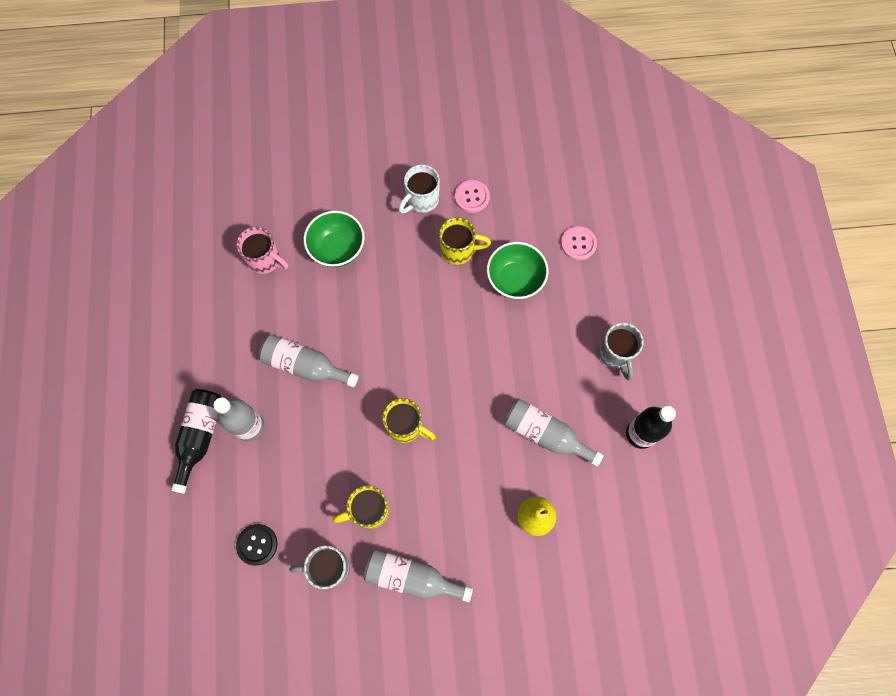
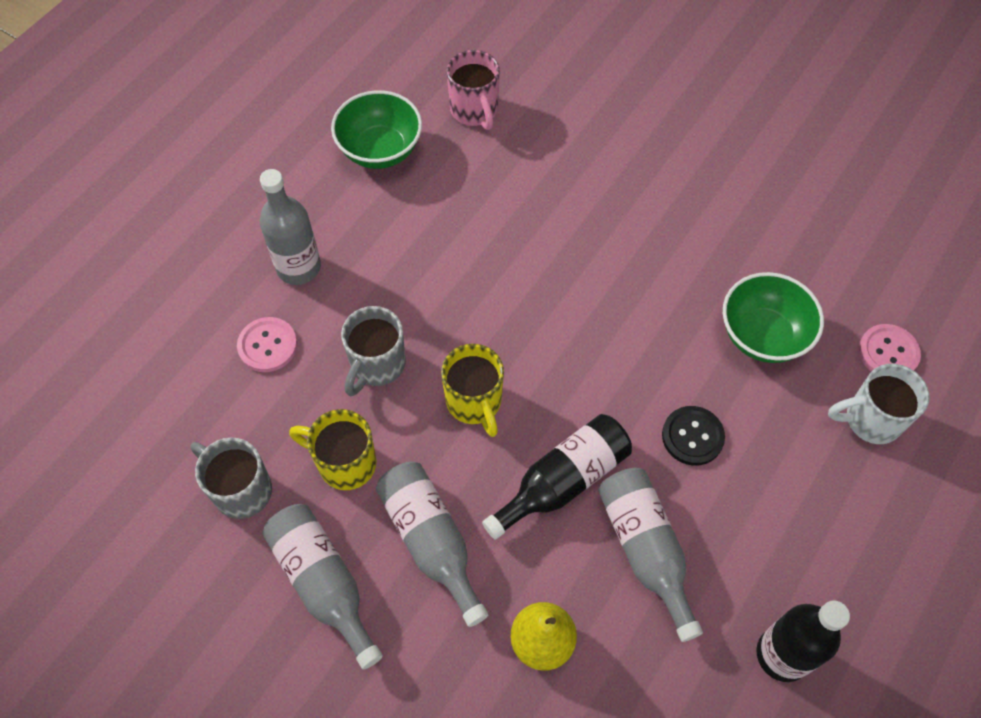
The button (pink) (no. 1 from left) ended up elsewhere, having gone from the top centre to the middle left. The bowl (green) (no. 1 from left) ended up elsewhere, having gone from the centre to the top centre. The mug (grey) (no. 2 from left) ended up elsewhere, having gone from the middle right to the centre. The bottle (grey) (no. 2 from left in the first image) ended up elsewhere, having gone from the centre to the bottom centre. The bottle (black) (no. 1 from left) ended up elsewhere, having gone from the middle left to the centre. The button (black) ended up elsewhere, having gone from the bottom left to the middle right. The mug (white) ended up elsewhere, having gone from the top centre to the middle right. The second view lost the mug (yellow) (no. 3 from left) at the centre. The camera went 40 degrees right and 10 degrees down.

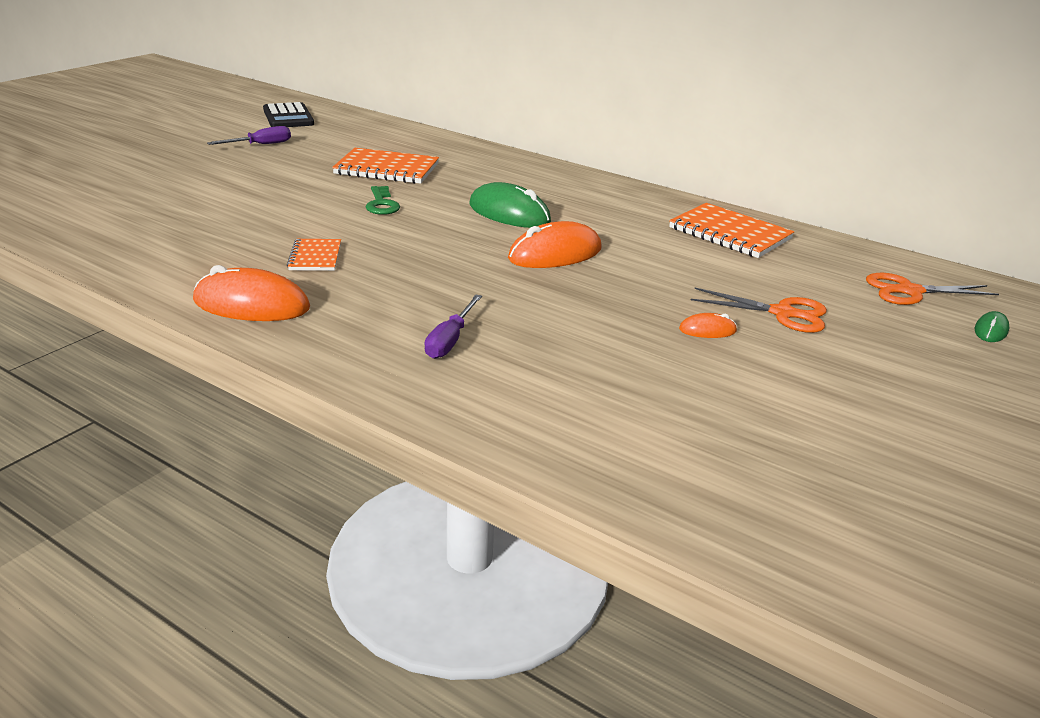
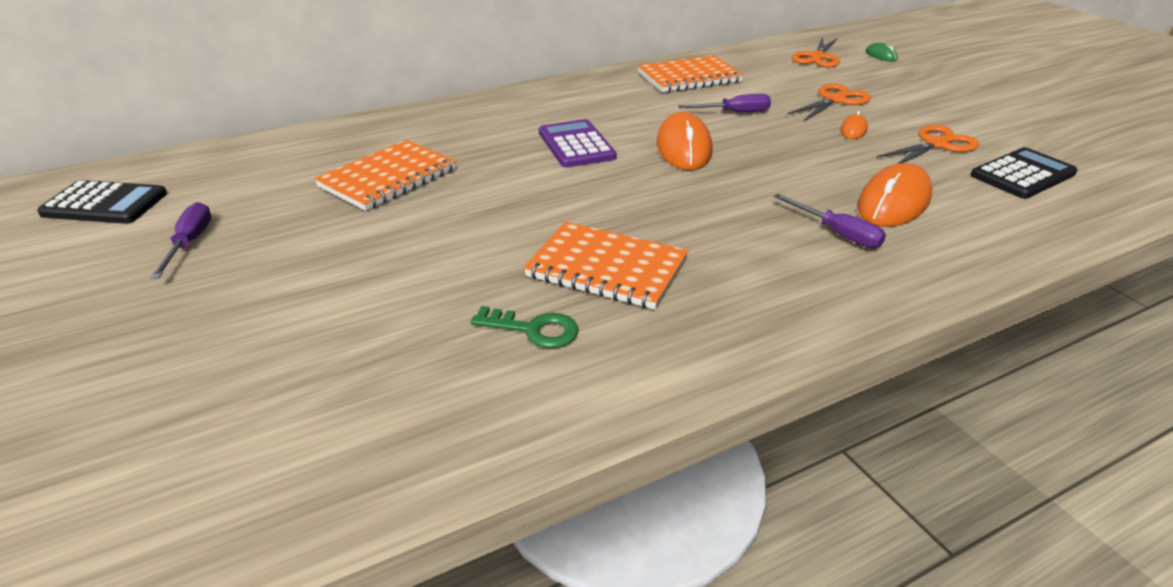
The key (green) ended up elsewhere, having gone from the top centre to the centre. The size of the notebook (orange) (no. 1 from left in the first image) at the middle left changed by a factor of 1.74. Where the mouse (green) (no. 1 from left) stood at the top centre, the calculator (purple) came to stand at the top centre. The second view gained the screwdriver (purple) (no. 2 from left) at the top centre. The mouse (orange) (no. 1 from left in the first image) ended up elsewhere, having gone from the middle left to the top right. The second view gained the scissors (orange) (no. 3 from left) at the top right. The second view gained the calculator (black) (no. 2 from left) at the top right. The camera went 60 degrees left and 5 degrees up.

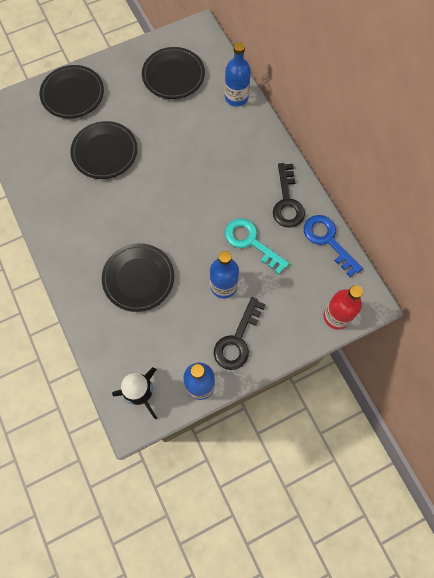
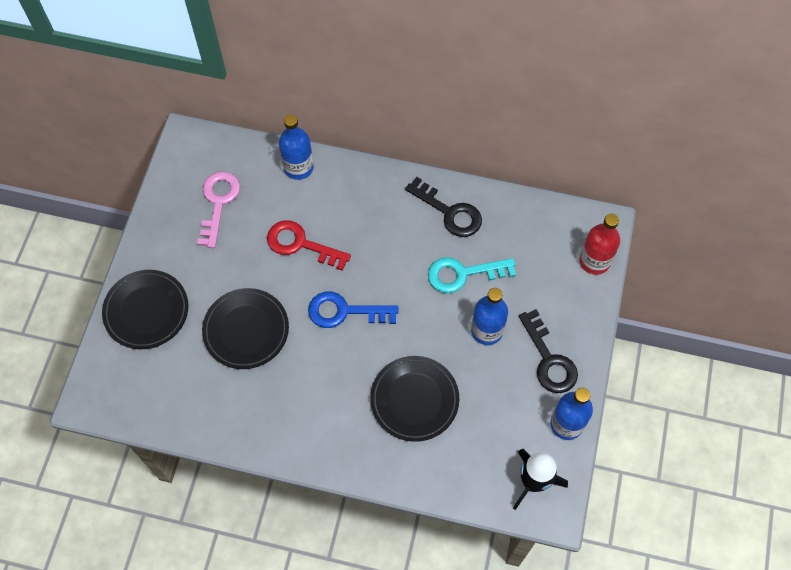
Where the plate (black) (no. 4 from left) stood at the top centre, the key (pink) came to stand at the middle left. The second view gained the key (red) at the centre. The key (blue) ended up elsewhere, having gone from the middle right to the centre. The camera went 50 degrees left and 5 degrees down.

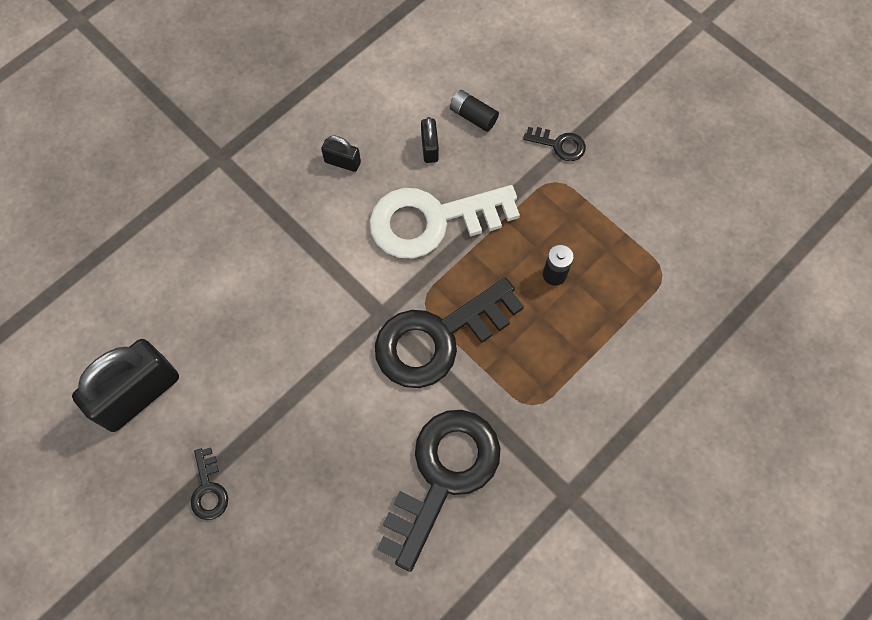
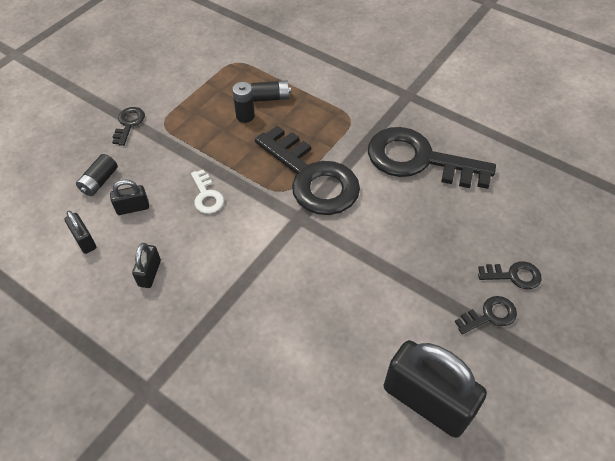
The second view gained the padlock (black) (no. 1 from left) at the middle left. The size of the key (white) at the centre changed by a factor of 0.43. The second view gained the battery (black) (no. 3 from left) at the top centre. The second view gained the key (black) (no. 5 from left) at the middle right. The camera went 100 degrees left and 15 degrees down.

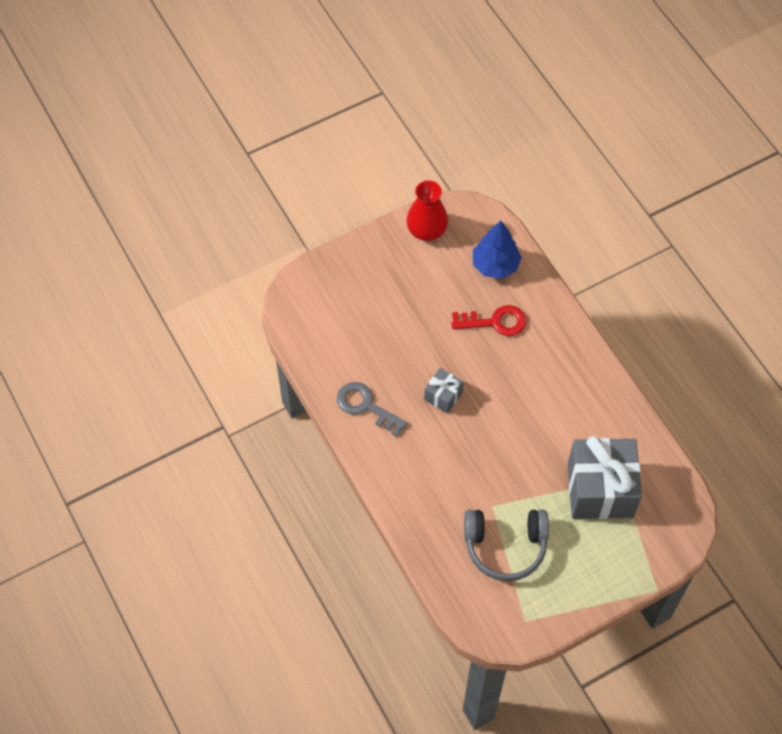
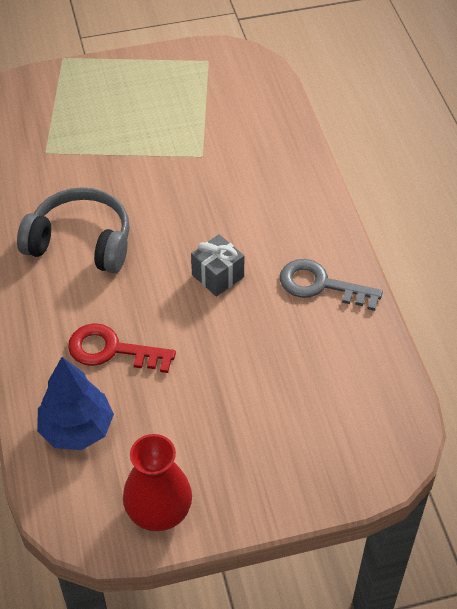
The headphones (grey) ended up elsewhere, having gone from the bottom centre to the middle left. The key (grey) at the centre ended up facing another way, 150 degrees clockwise from before. The second view lost the gift (grey) (no. 2 from left) at the middle right. The camera went 165 degrees left and 10 degrees down.

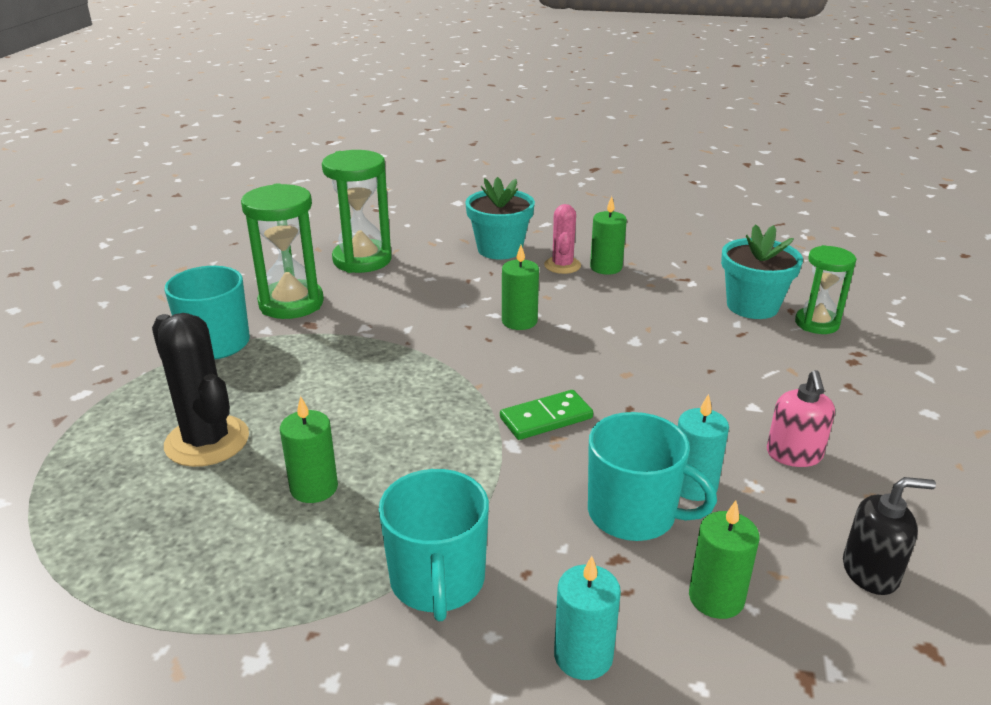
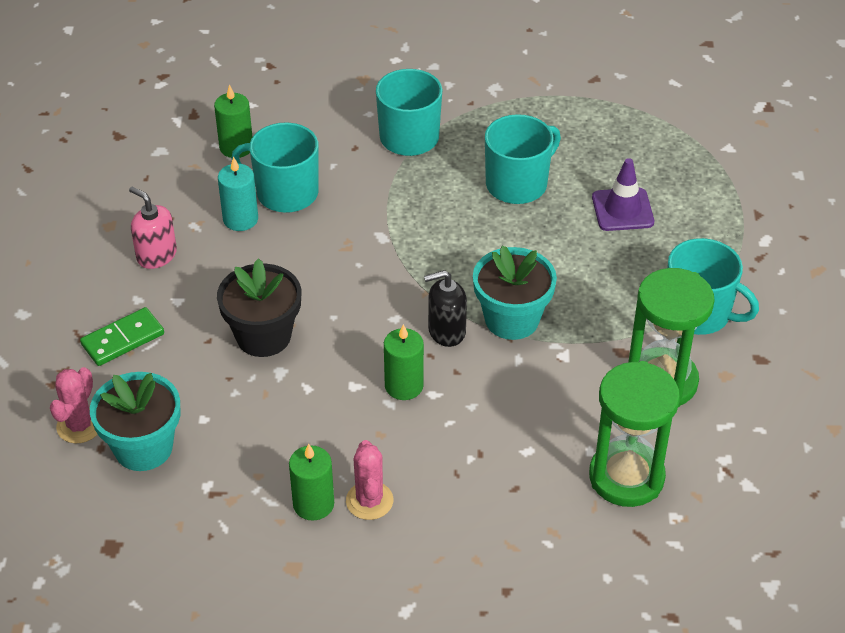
Where the hourglass (green) (no. 3 from left) stood at the middle right, the cactus (pink) (no. 1 from left) came to stand at the middle left. The domino (green) ended up elsewhere, having gone from the centre to the middle left. The soap dispenser (pink) at the middle right ended up facing another way, 45 degrees counterclockwise from before. The second view gained the flower pot (black) at the middle left. The soap dispenser (black) ended up elsewhere, having gone from the bottom right to the centre. The flower pot (turquoise) (no. 1 from left in the first image) ended up elsewhere, having gone from the top centre to the centre. Where the candle (green) (no. 1 from left) stood at the middle left, the mug (turquoise) (no. 3 from left) came to stand at the top centre. Where the cactus (black) stood at the middle left, the traffic cone (purple) came to stand at the top right. The second view lost the candle (turquoise) (no. 1 from left) at the bottom centre. The camera went 170 degrees right and 15 degrees up.

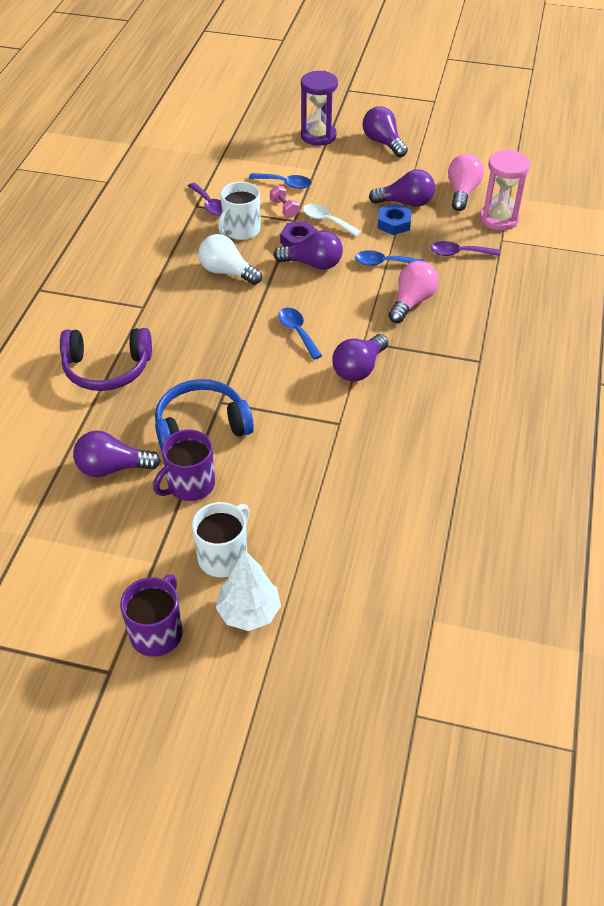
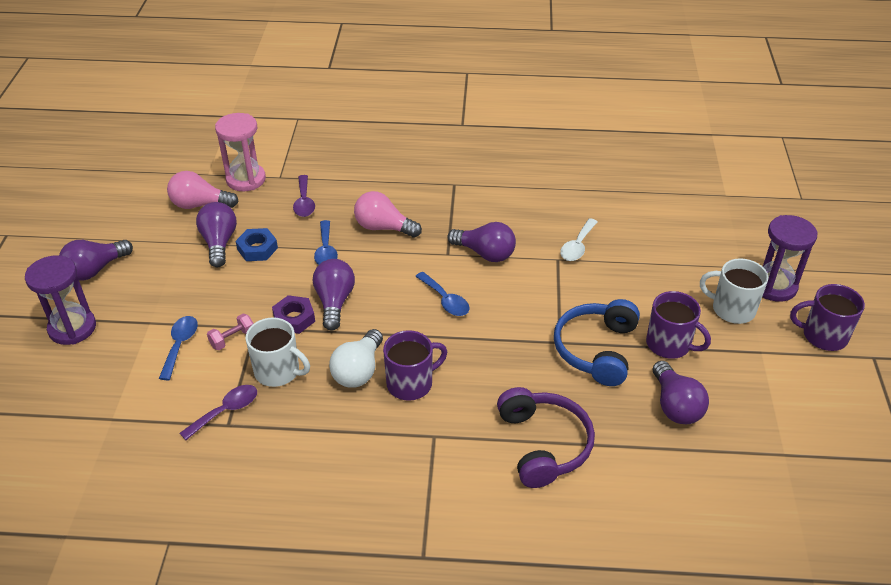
The second view gained the mug (purple) (no. 1 from left) at the centre. The spoon (blue) (no. 2 from left in the first image) at the centre ended up facing another way, 90 degrees counterclockwise from before. The headphones (blue) at the centre ended up facing another way, 45 degrees clockwise from before. The spoon (white) ended up elsewhere, having gone from the top centre to the centre. Where the tree (white) stood at the centre, the hourglass (purple) (no. 2 from left) came to stand at the middle right. The camera went 100 degrees left and 5 degrees down.

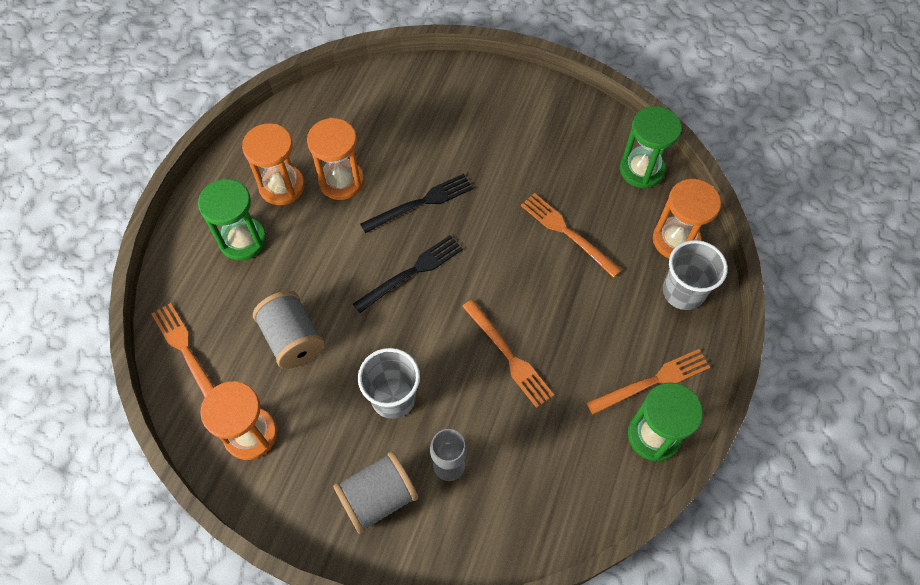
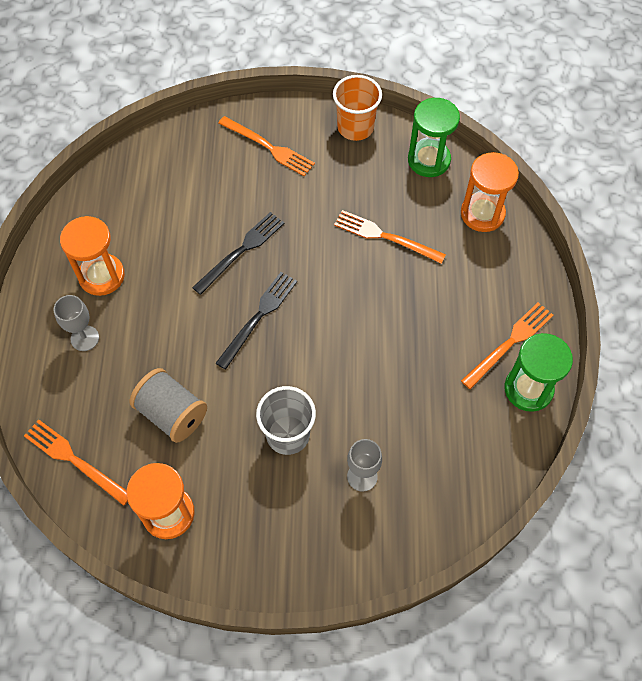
Where the hourglass (green) (no. 1 from left) stood at the middle left, the goblet (grey) (no. 1 from left) came to stand at the middle left. The fork (orange) (no. 2 from left) ended up elsewhere, having gone from the centre to the top centre. The second view gained the cup (orange) at the top centre. The second view lost the hourglass (orange) (no. 3 from left) at the top centre. The second view lost the spool (grey) (no. 2 from left) at the bottom centre. The second view lost the cup (grey) (no. 2 from left) at the middle right. The camera went 20 degrees left and 0 degrees up.

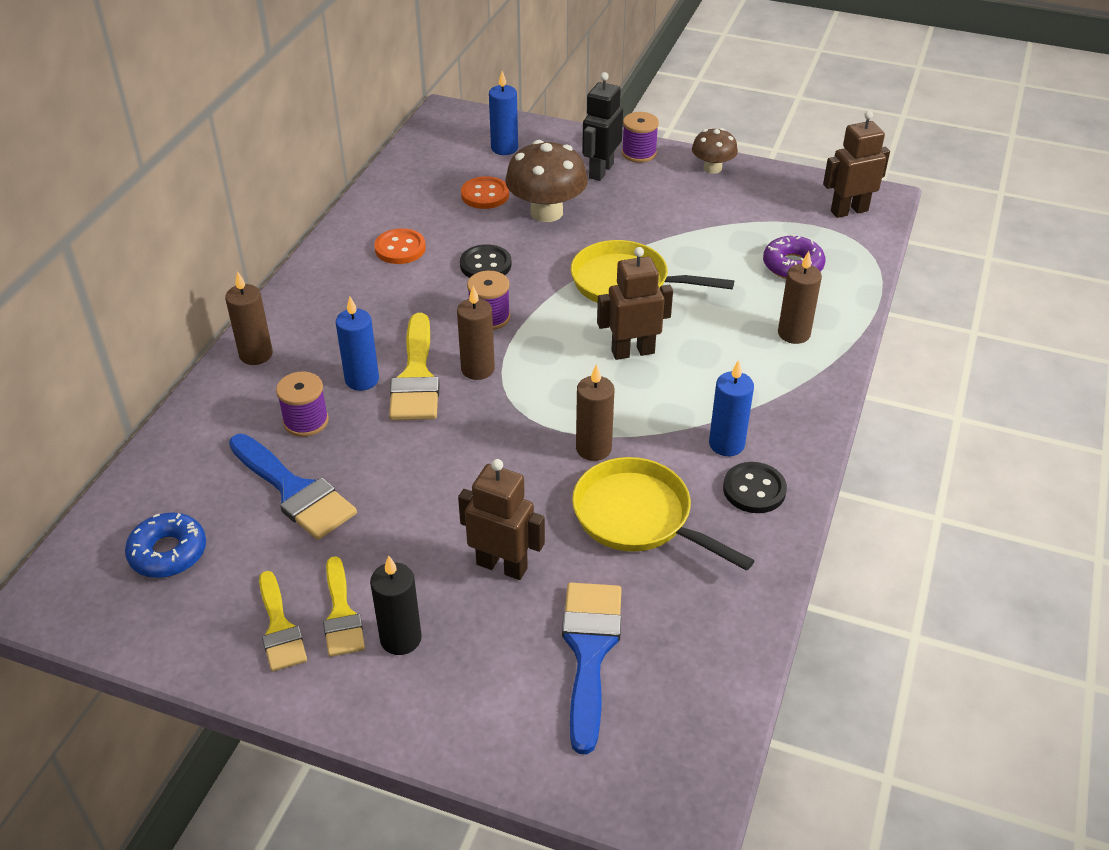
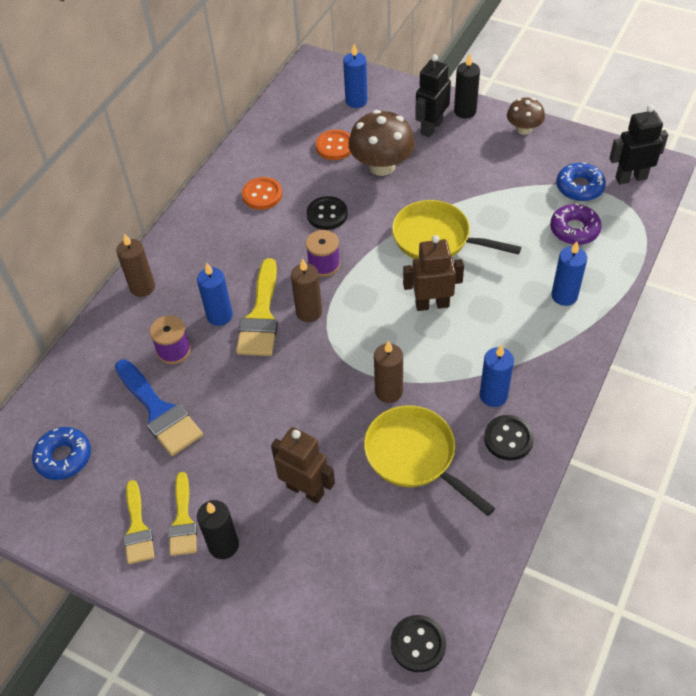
The second view gained the button (black) (no. 2 from left) at the bottom centre. Where the spool (purple) (no. 3 from left) stood at the top centre, the candle (black) (no. 2 from left) came to stand at the top right. What was the candle (brown) (no. 4 from left) at the middle right turned into the candle (blue) (no. 4 from left) at the middle right. The second view gained the donut (blue) (no. 2 from left) at the top right. What was the robot (brown) (no. 3 from left) at the top right turned into the robot (black) (no. 2 from left) at the top right. The second view lost the brush (blue) (no. 2 from left) at the bottom centre. The camera went 10 degrees right and 10 degrees up.

